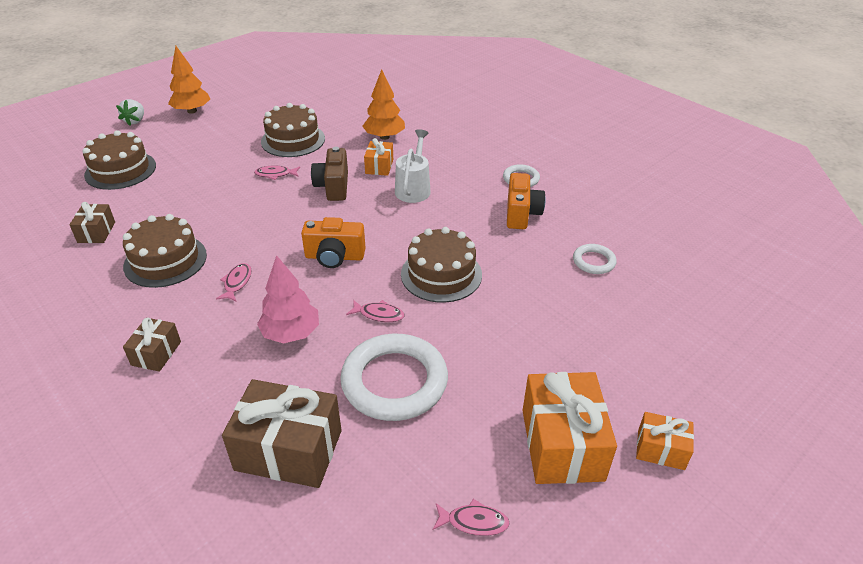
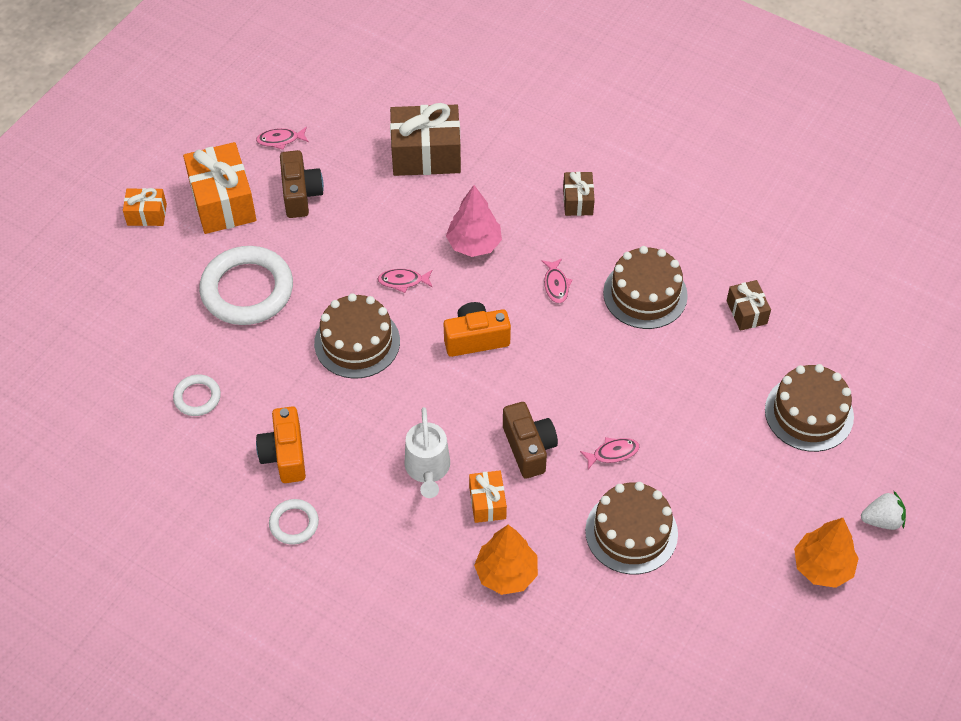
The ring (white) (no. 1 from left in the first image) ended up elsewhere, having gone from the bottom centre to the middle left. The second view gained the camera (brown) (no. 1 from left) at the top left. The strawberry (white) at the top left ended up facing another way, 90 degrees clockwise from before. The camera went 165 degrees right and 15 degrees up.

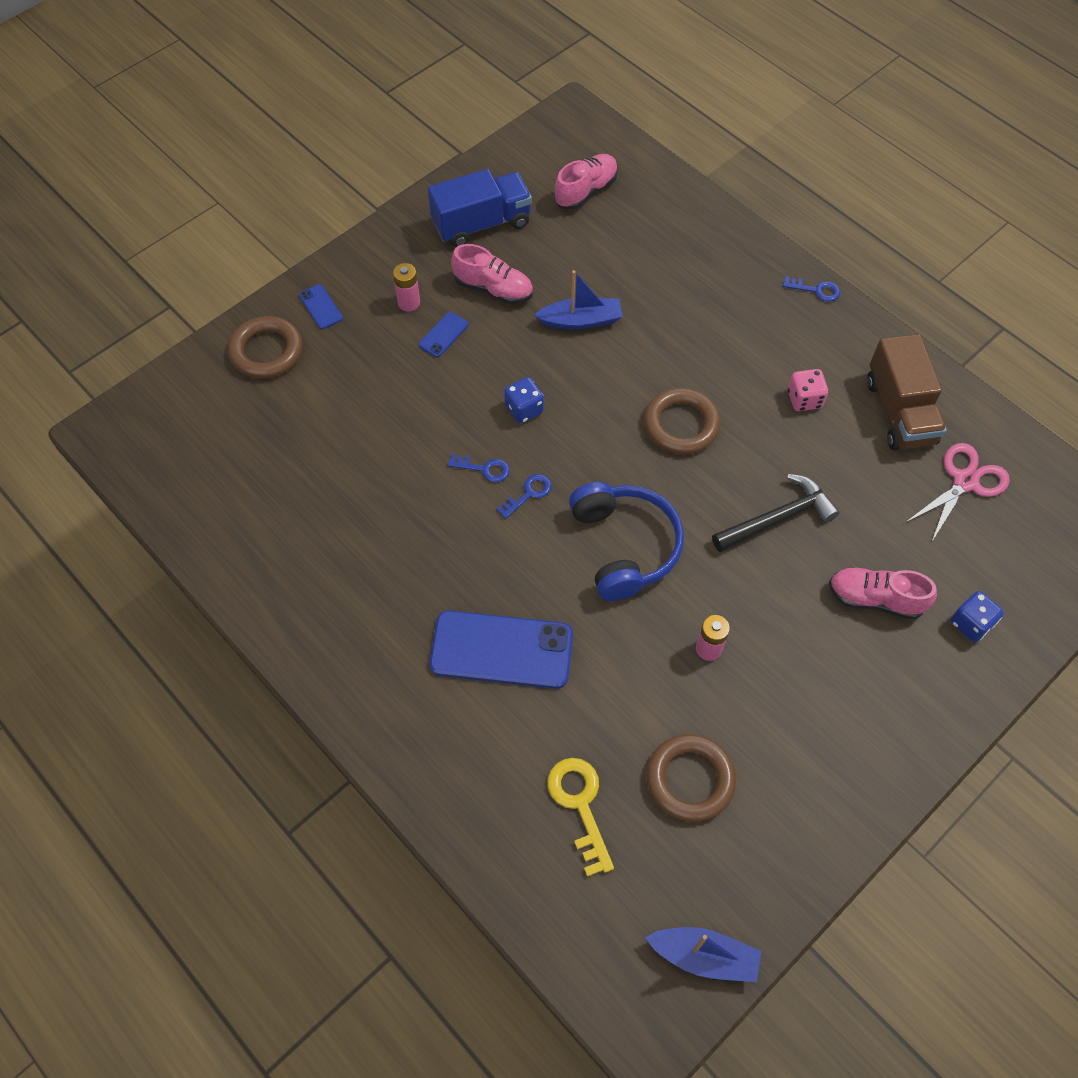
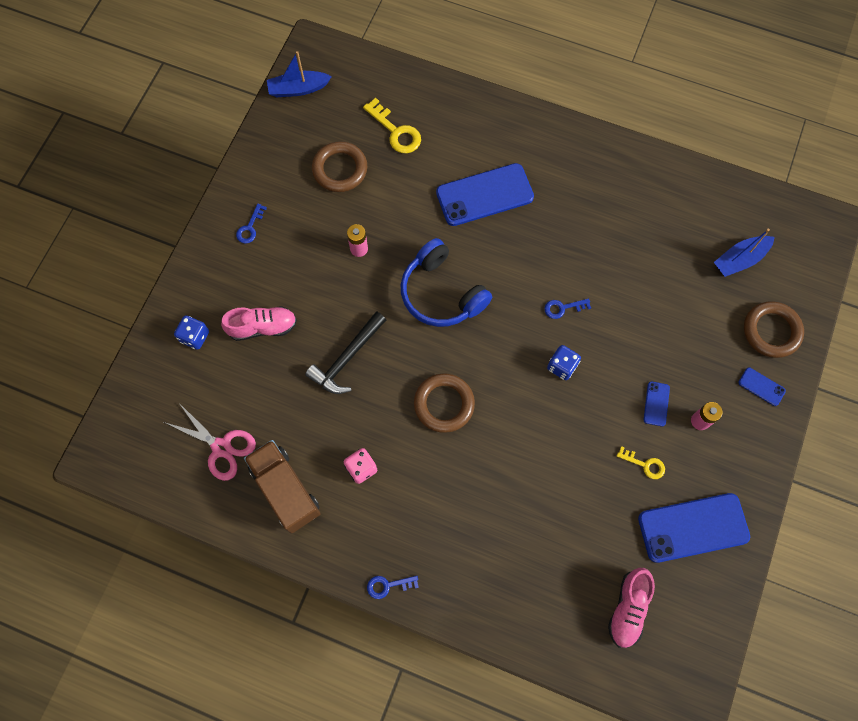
The scissors (pink) at the middle right ended up facing another way, 75 degrees counterclockwise from before. The key (blue) (no. 2 from left in the first image) ended up elsewhere, having gone from the centre to the top left. Where the shoe (pink) (no. 1 from left) stood at the top centre, the key (yellow) (no. 2 from left) came to stand at the middle right. Where the truck (blue) stood at the top centre, the phone (blue) (no. 3 from left) came to stand at the bottom right. The boat (blue) (no. 1 from left in the first image) ended up elsewhere, having gone from the top centre to the middle right. The camera went 155 degrees right and 10 degrees up.

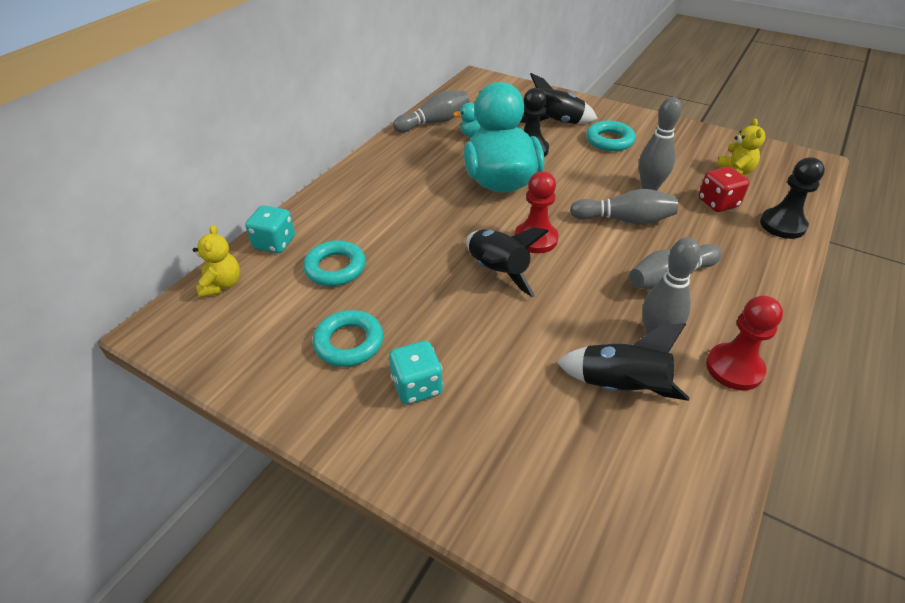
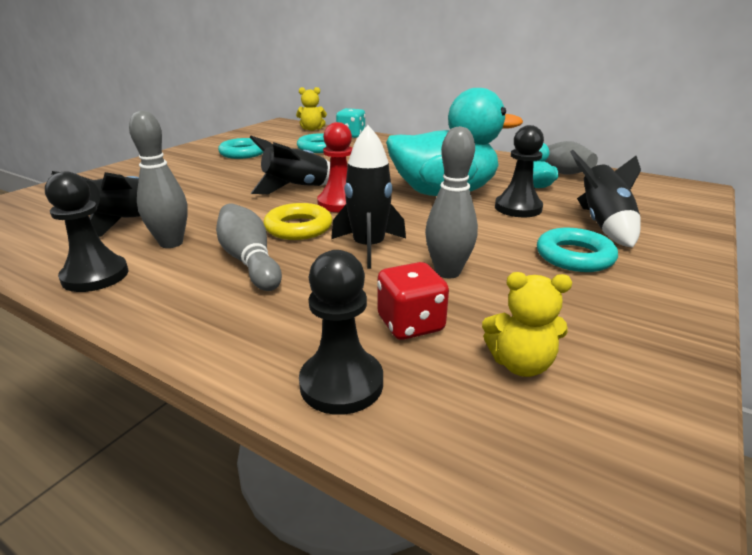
What was the pawn (red) (no. 2 from left) at the middle right turned into the pawn (black) (no. 1 from left) at the middle left. The second view gained the ring (yellow) at the centre. Where the bowling pin (grey) (no. 2 from left) stood at the middle right, the rocket (black) (no. 3 from left) came to stand at the centre. The second view lost the dice (turquoise) (no. 2 from left) at the centre. The camera went 90 degrees right and 15 degrees down.

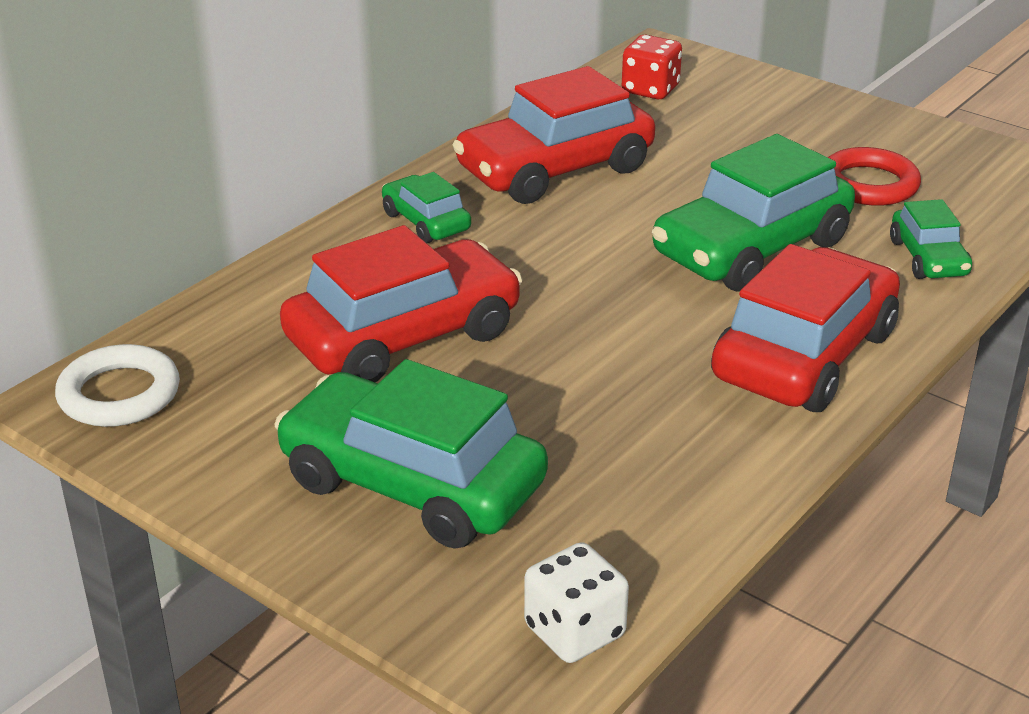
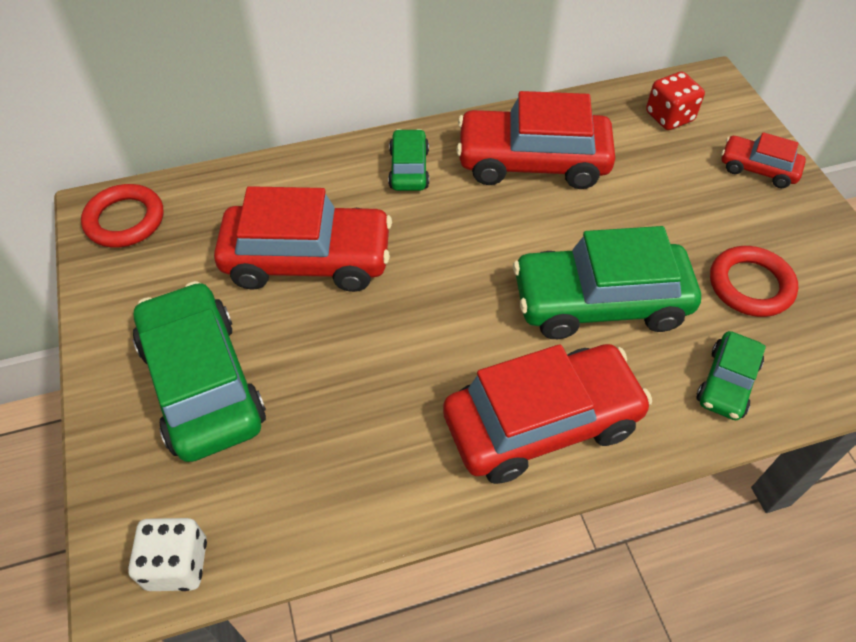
What was the ring (white) at the middle left turned into the ring (red) (no. 1 from left) at the middle left. The second view gained the car (red) (no. 4 from left) at the top right. The camera went 35 degrees right and 20 degrees up.

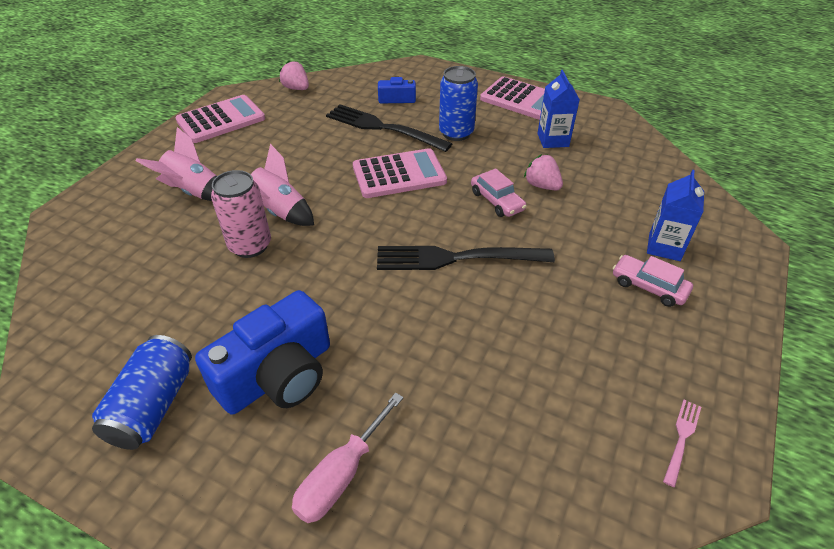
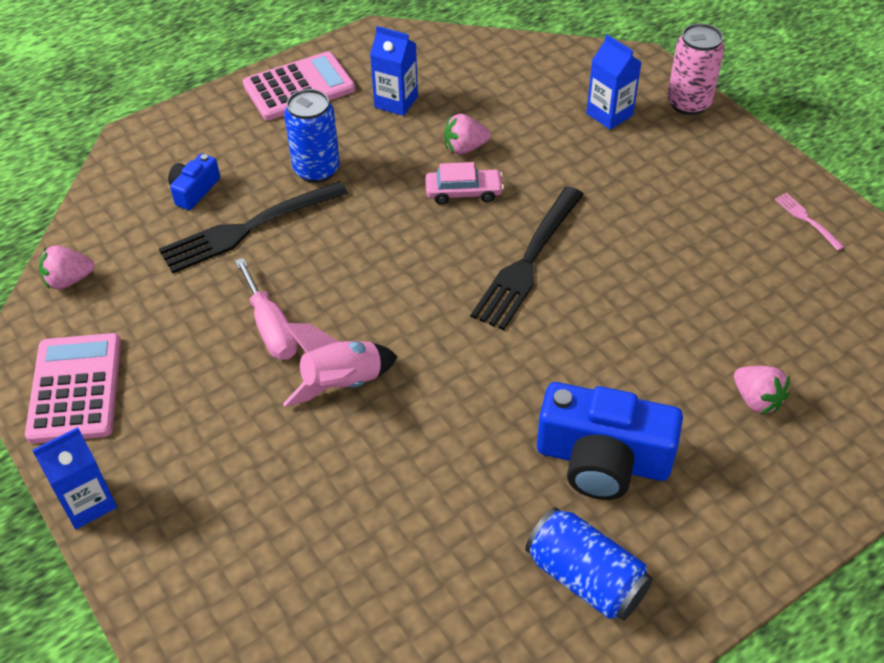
The second view gained the carton (blue) (no. 1 from left) at the bottom left. The screwdriver (pink) ended up elsewhere, having gone from the bottom centre to the middle left. The camera (blue) (no. 1 from left in the first image) at the middle left ended up facing another way, 120 degrees clockwise from before. The can (pink) ended up elsewhere, having gone from the middle left to the top right. The second view gained the strawberry (pink) (no. 3 from left) at the middle right. The second view lost the rocket (pink) (no. 1 from left) at the top left. The second view lost the calculator (pink) (no. 2 from left) at the top centre. The second view lost the car (pink) (no. 2 from left) at the middle right. The camera went 60 degrees left and 5 degrees up.

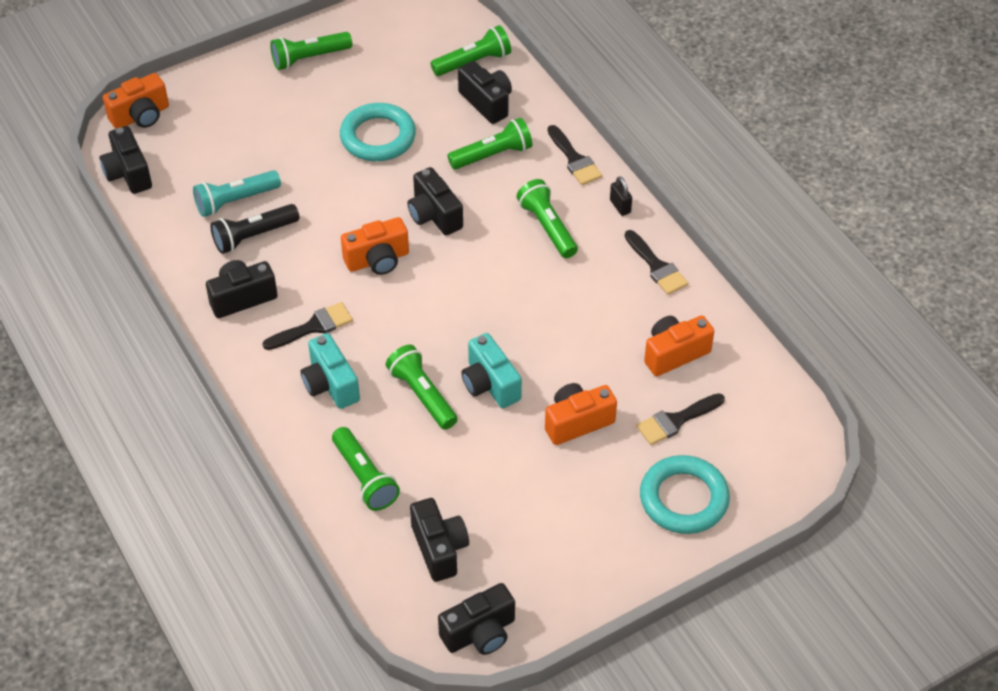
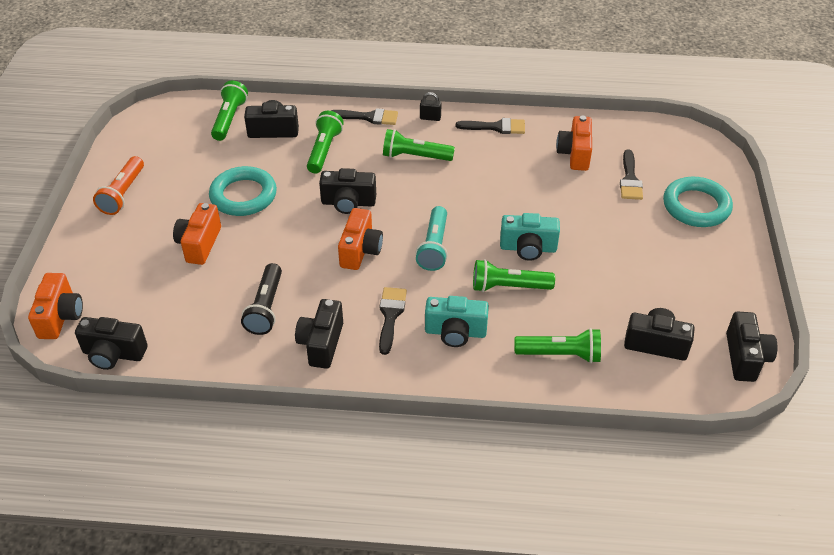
What was the flashlight (green) (no. 1 from left) at the top left turned into the flashlight (orange) at the middle left. The camera (orange) (no. 3 from left in the first image) ended up elsewhere, having gone from the centre to the middle left. The flashlight (turquoise) ended up elsewhere, having gone from the top left to the centre. The camera went 55 degrees left and 5 degrees down.

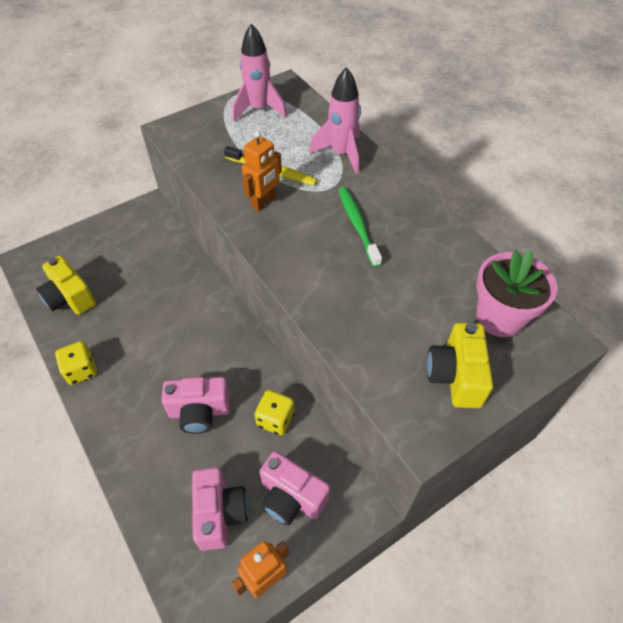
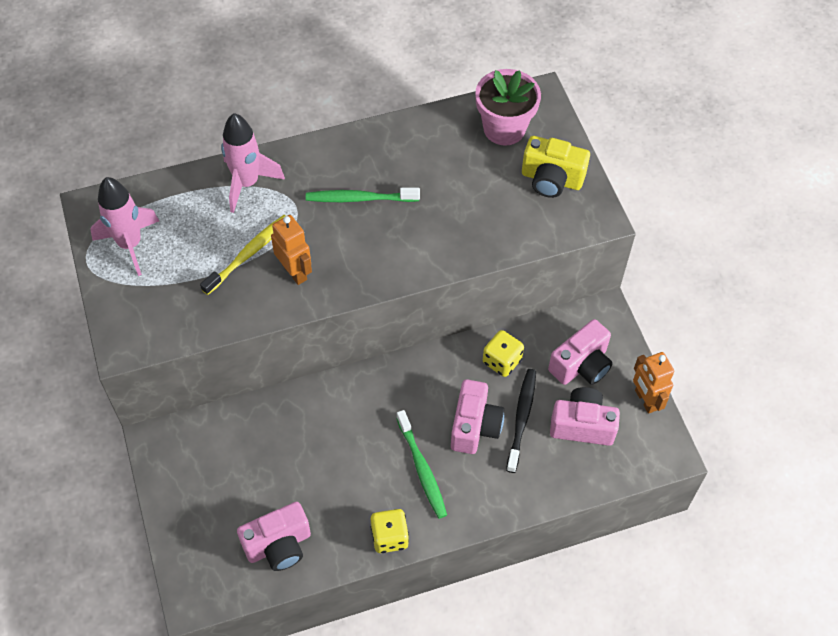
What was the camera (yellow) (no. 1 from left) at the middle left turned into the camera (pink) (no. 1 from left) at the bottom left. The second view gained the toothbrush (green) (no. 2 from left) at the bottom centre. The second view gained the toothbrush (black) at the centre. The camera went 75 degrees left and 5 degrees up.

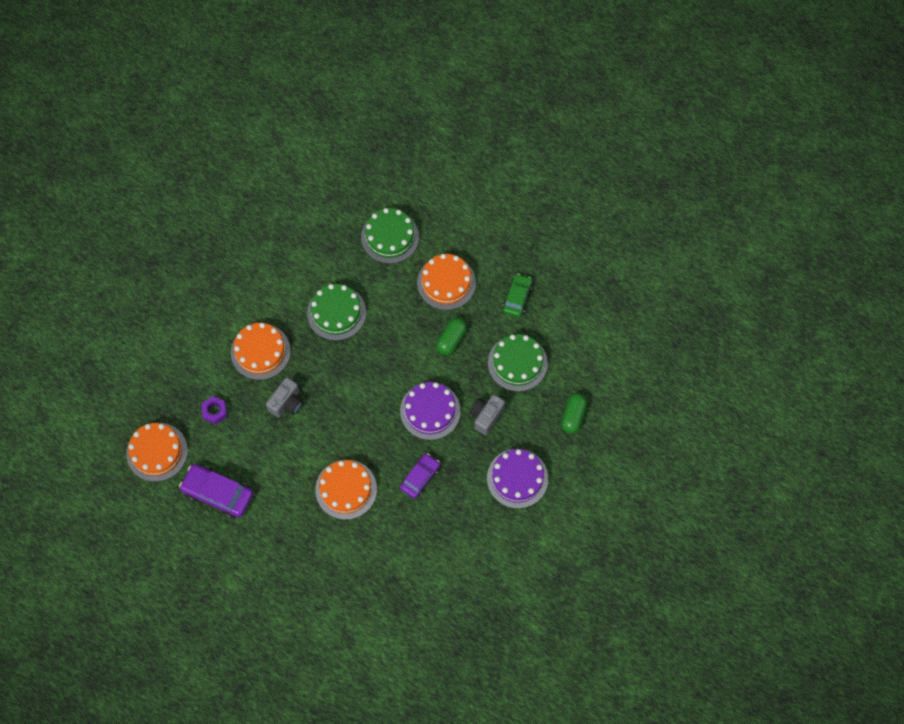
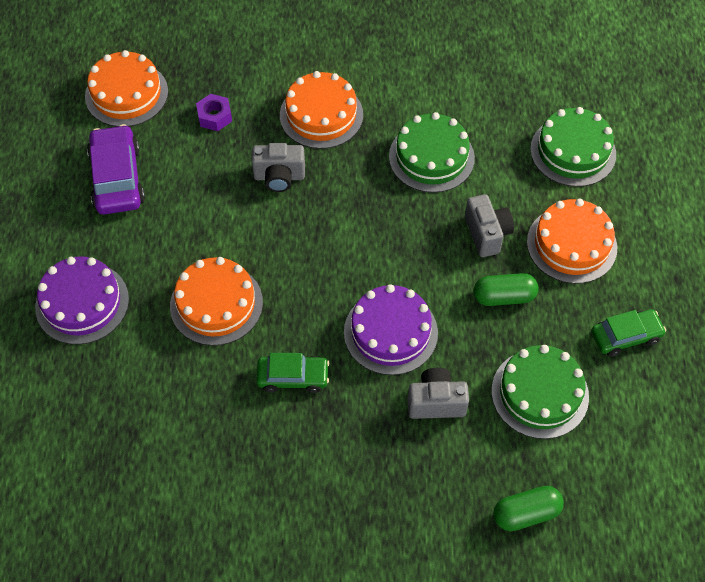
The cake (purple) (no. 2 from left in the first image) ended up elsewhere, having gone from the centre to the middle left. What was the car (purple) (no. 2 from left) at the centre turned into the car (green) (no. 1 from left) at the centre. The second view gained the camera (grey) (no. 3 from left) at the middle right. The camera went 55 degrees right and 10 degrees down.

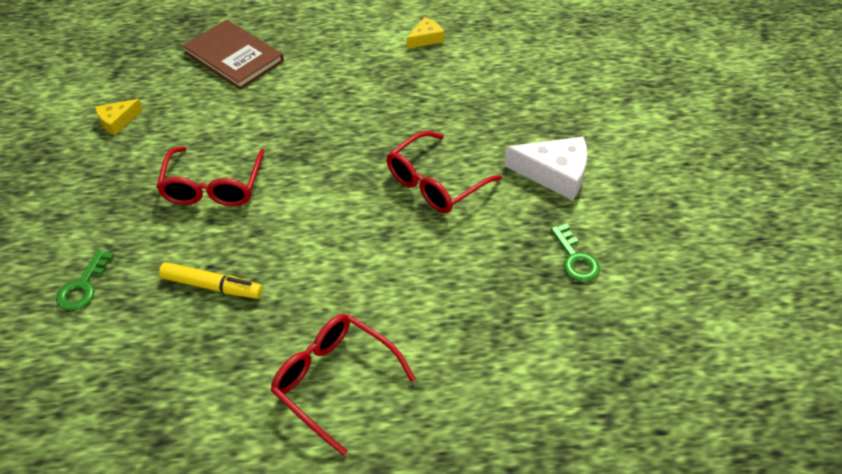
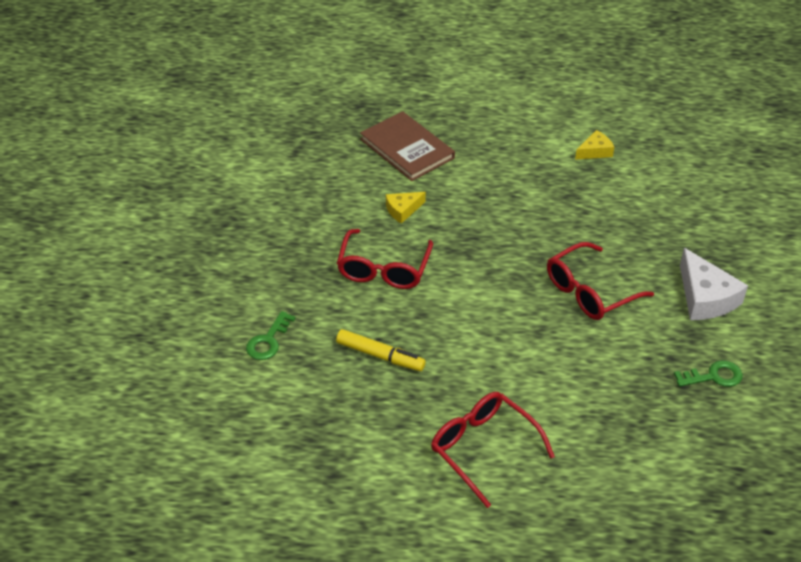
The cheese (yellow) (no. 1 from left) ended up elsewhere, having gone from the top left to the centre. The key (green) (no. 2 from left) at the middle right ended up facing another way, 90 degrees counterclockwise from before. The cheese (white) at the centre ended up facing another way, 45 degrees clockwise from before. The camera went 10 degrees right and 5 degrees down.

